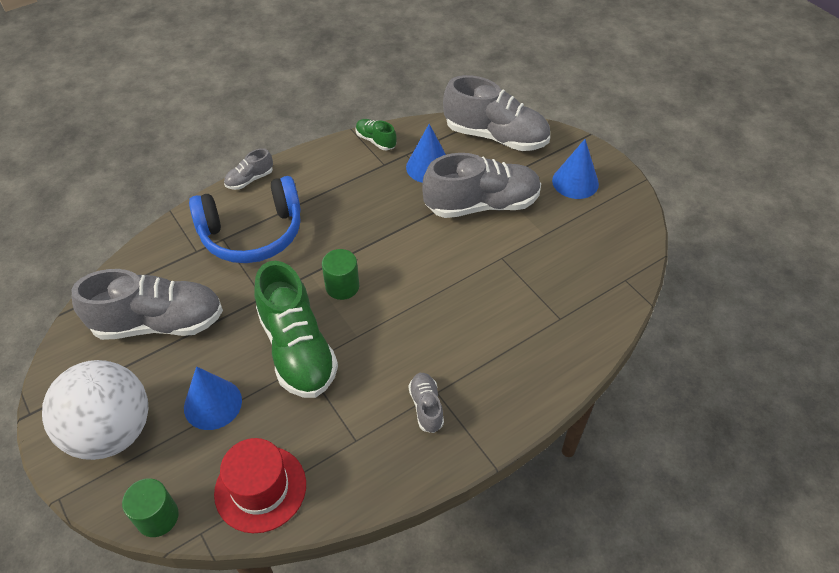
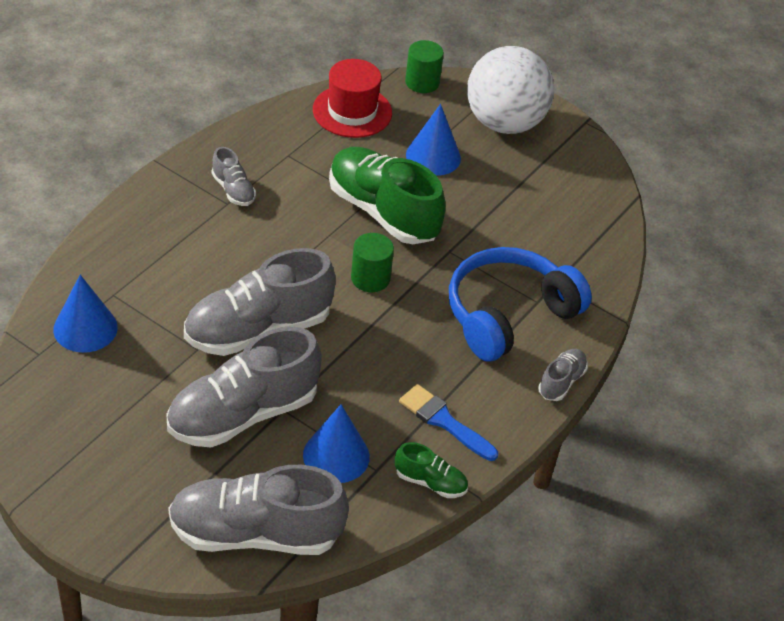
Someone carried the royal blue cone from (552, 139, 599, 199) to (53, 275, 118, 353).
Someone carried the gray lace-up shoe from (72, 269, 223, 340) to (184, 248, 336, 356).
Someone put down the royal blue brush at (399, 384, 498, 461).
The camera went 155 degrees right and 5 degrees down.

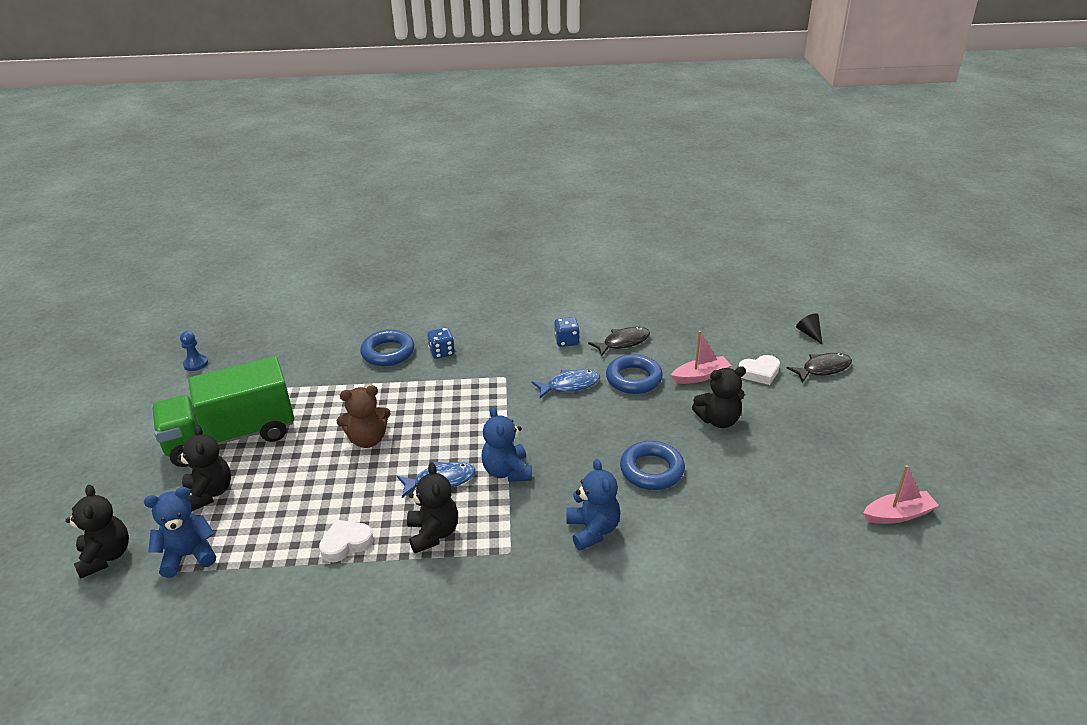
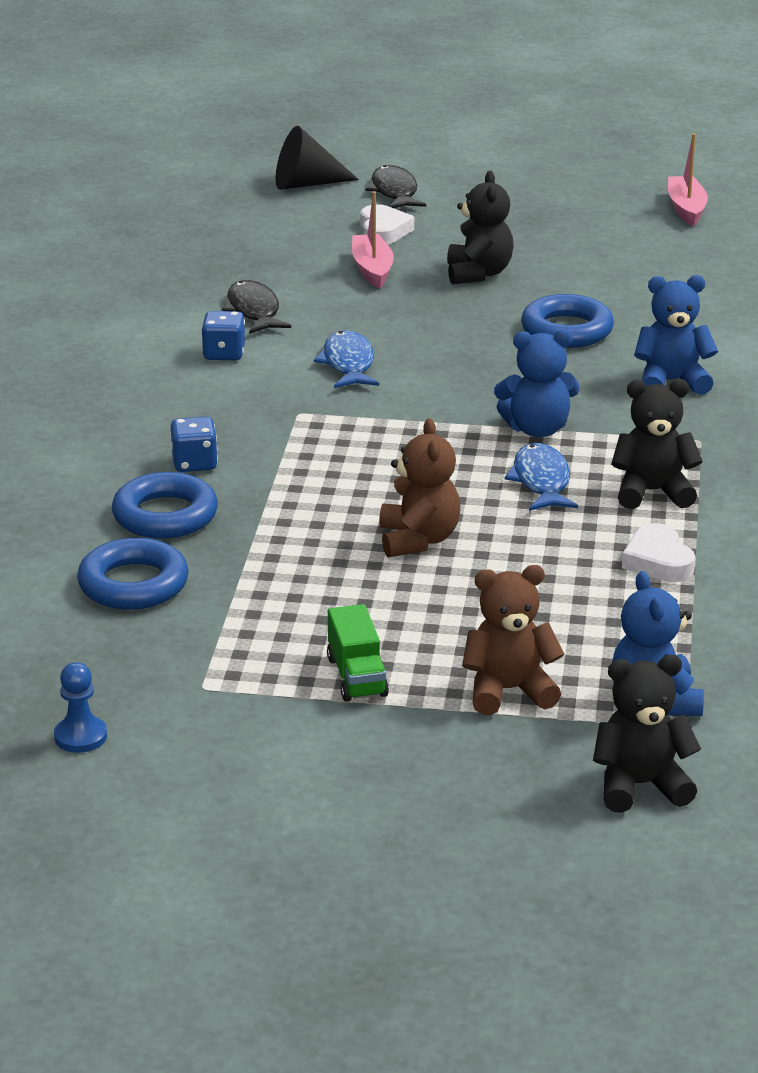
Someone scaled the ebony cone at (796, 313, 822, 344) by 1.72.
Someone carried the royal blue torus from (606, 354, 663, 394) to (77, 538, 189, 610).
Someone scaled the emerald toy truck at (151, 356, 294, 467) by 0.41.
Someone repainted the ebony stuffed bear at (177, 425, 231, 512), which became the russet stuffed bear at (462, 565, 564, 715).
The camera went 80 degrees left and 5 degrees down.

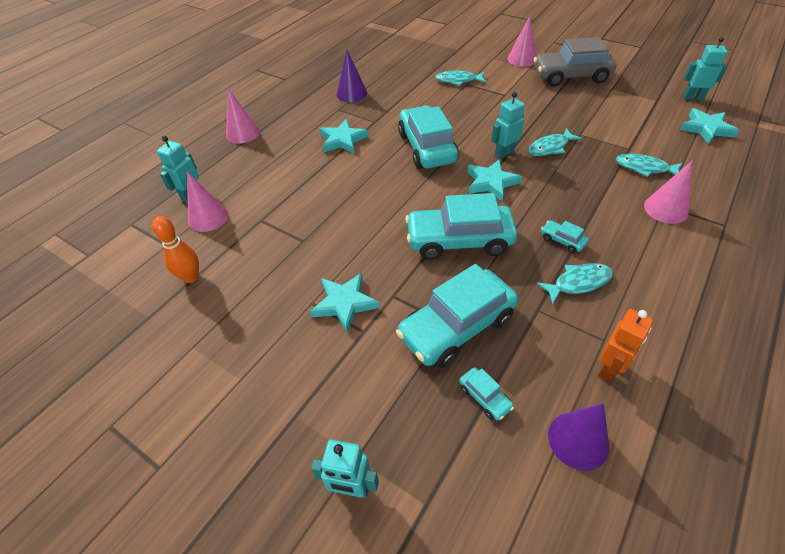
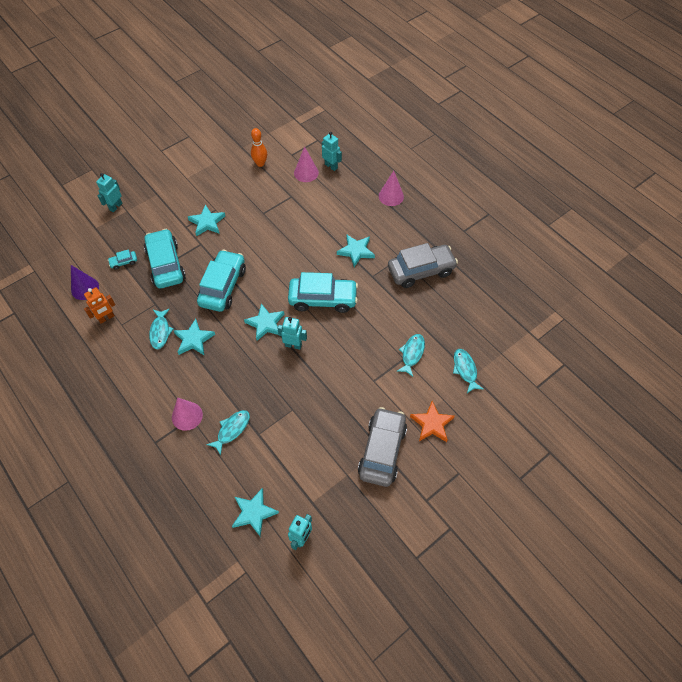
Someone swapped the rosy cone at (507, 16, 536, 67) for the bright orange star at (410, 401, 455, 442).
Someone swapped the royal purple cone at (336, 50, 367, 102) for the gray automobile at (388, 243, 458, 288).
Someone rotated the teal toy robot at (491, 92, 525, 159) by 60 degrees counterclockwise.
Someone carried the teal fish from (528, 128, 582, 156) to (453, 349, 483, 393).
Someone swapped the teal automobile at (541, 220, 589, 253) for the teal star at (173, 319, 215, 355).
Someone rotated the bright orange toy robot at (598, 309, 653, 381) by 90 degrees counterclockwise.
The camera went 105 degrees right and 10 degrees up.

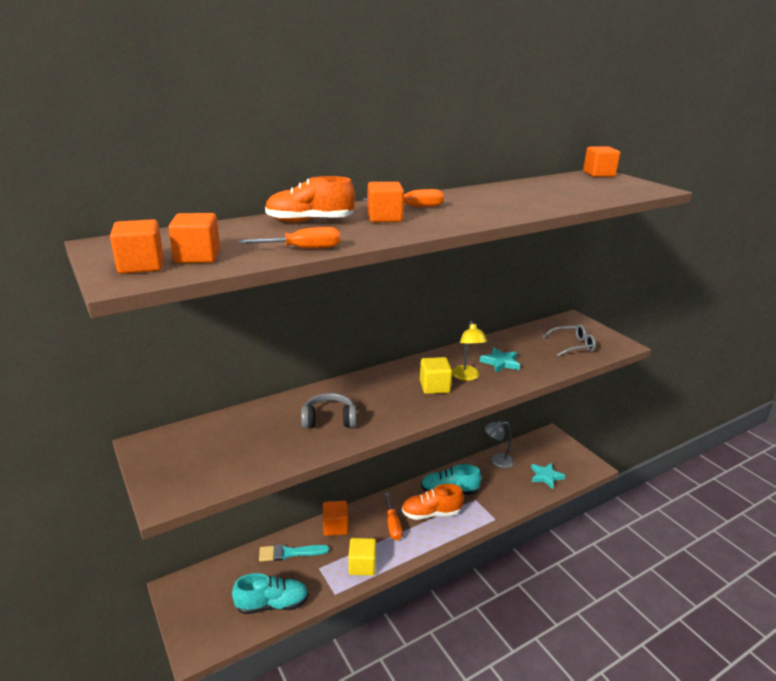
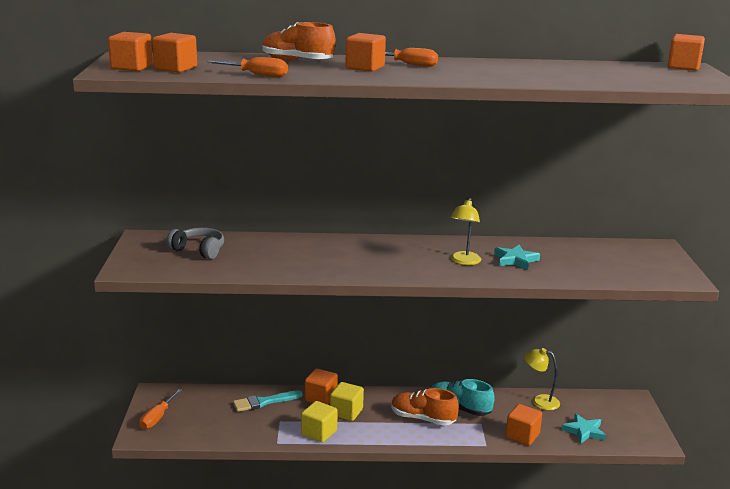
Someone took away the gray eyeglasses at (542, 324, 596, 356).
Someone carried the golden solid cube from (420, 357, 452, 394) to (330, 382, 364, 421).
Someone carried the gray over-ear headphones from (301, 393, 356, 429) to (166, 228, 224, 259).
Someone repainted the gray desk lamp at (485, 421, 514, 468), which became the golden desk lamp at (524, 348, 560, 410).
Someone carried the bright orange screwdriver from (385, 493, 403, 540) to (139, 389, 182, 429).
Someone rotated the teal brush at (259, 544, 329, 562) by 45 degrees counterclockwise.
Someone took away the teal lace-up shoe at (232, 573, 309, 614).
Someone put down the bright orange solid cube at (506, 404, 542, 446).
The camera went 30 degrees right and 5 degrees down.

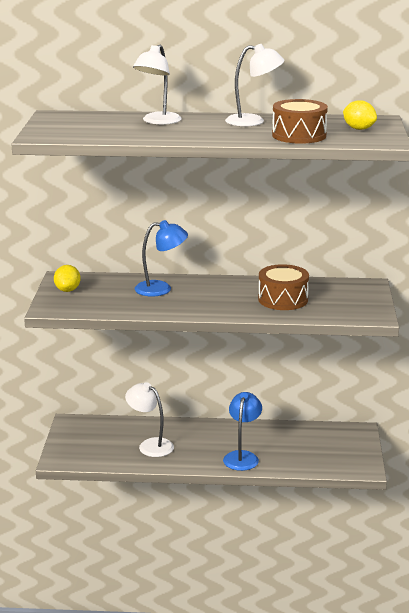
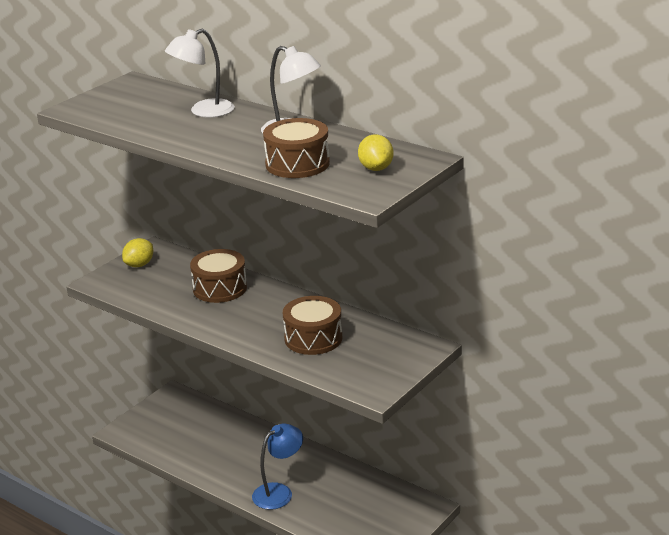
Someone swapped the royal blue desk lamp at (135, 220, 188, 296) for the russet drum at (190, 249, 247, 303).
Someone took away the pure white desk lamp at (125, 382, 174, 457).
The camera went 35 degrees right and 5 degrees up.

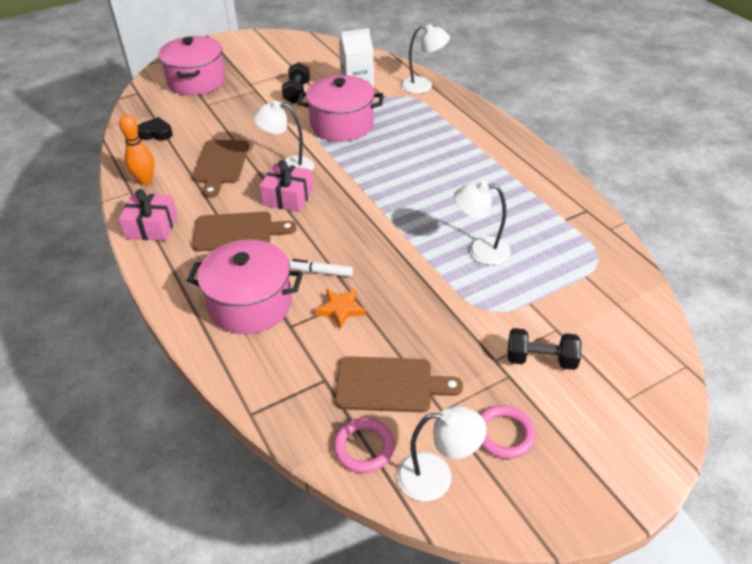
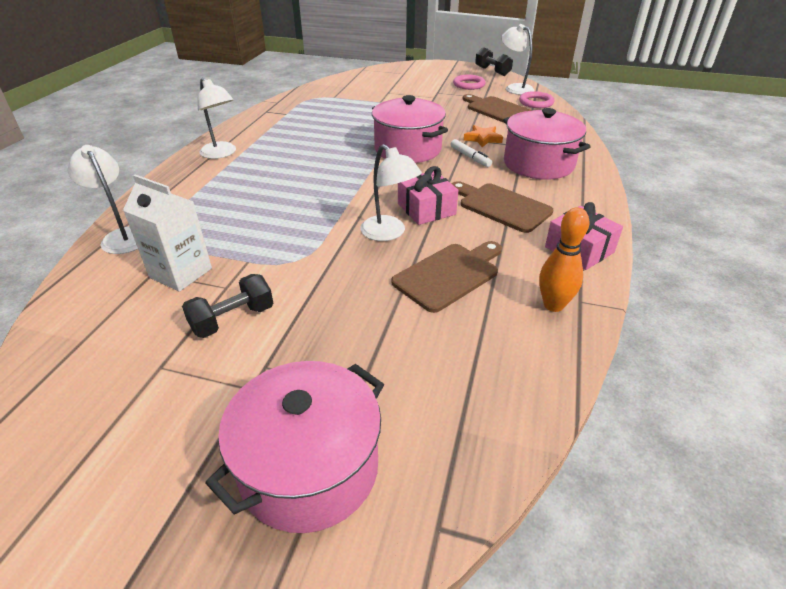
Someone carried the rosy cooking pot from (297, 75, 383, 142) to (372, 95, 448, 163).
Someone took away the ebony love heart at (138, 117, 173, 141).
Someone carried the pure white desk lamp from (454, 181, 511, 265) to (197, 78, 236, 159).
Someone carried the ebony hand weight from (507, 328, 582, 370) to (475, 47, 513, 76).
The camera went 135 degrees left and 5 degrees down.

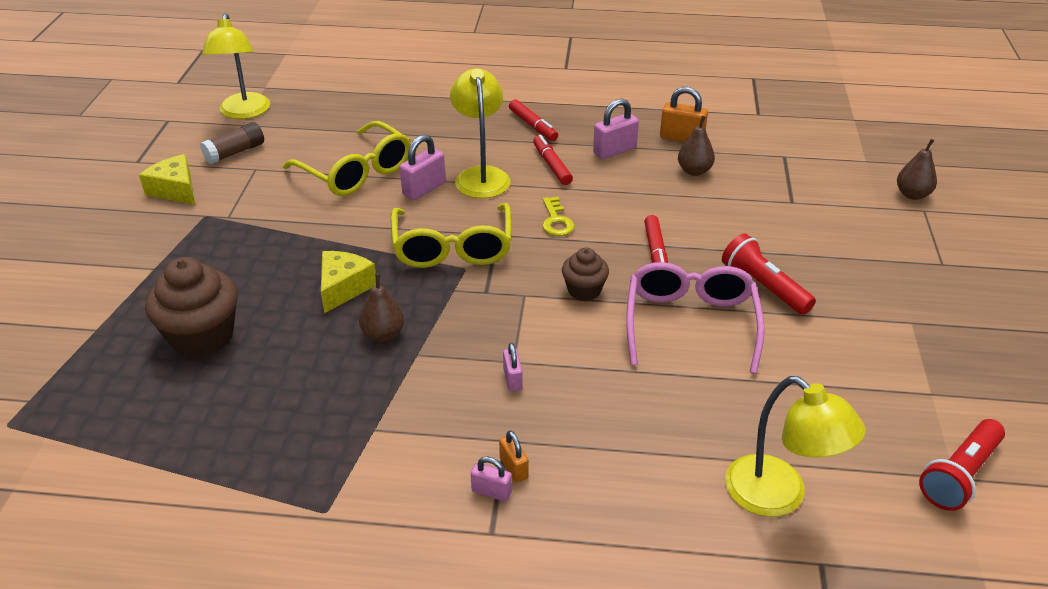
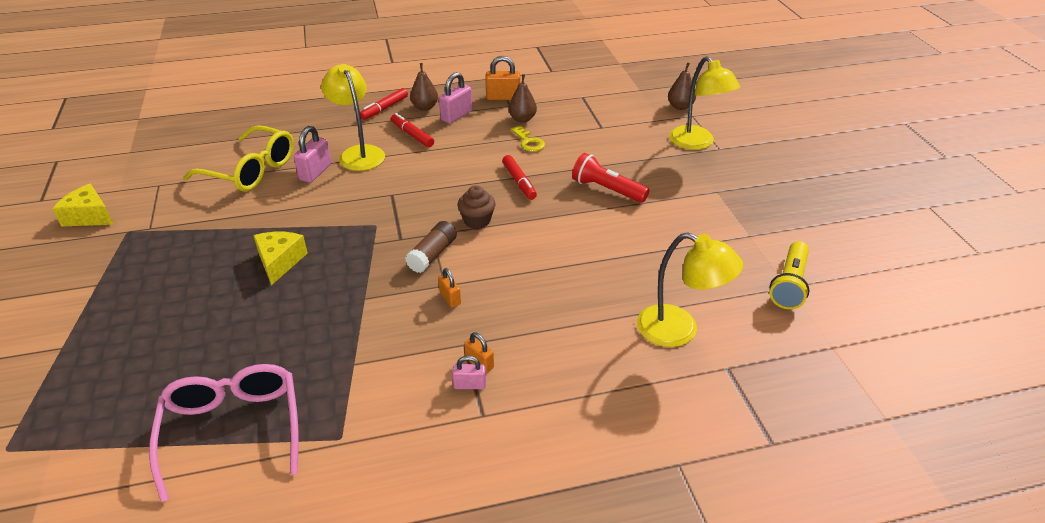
Someone carried the golden desk lamp from (202, 13, 270, 119) to (669, 56, 740, 150).
Someone rotated the scarlet marker pen at (509, 99, 558, 141) by 90 degrees clockwise.
Someone carried the russet stick of glue from (200, 122, 264, 164) to (405, 221, 457, 273).
Someone carried the golden door key from (542, 197, 575, 236) to (511, 126, 545, 152).
Someone took away the golden eyeglasses at (391, 203, 511, 268).
Someone took away the russet fairy cake at (145, 257, 238, 358).
Someone carried the rosy eyeglasses from (626, 262, 765, 374) to (149, 364, 299, 502).
Someone carried the russet pear fruit from (359, 273, 404, 342) to (410, 63, 438, 111).
Someone repainted the rosy small lock at (503, 343, 523, 391), which became the bright orange small lock at (438, 268, 461, 308).
Someone repainted the scarlet torch at (919, 419, 1005, 511), which became the golden torch at (769, 241, 809, 309).
The camera went 20 degrees left and 0 degrees up.

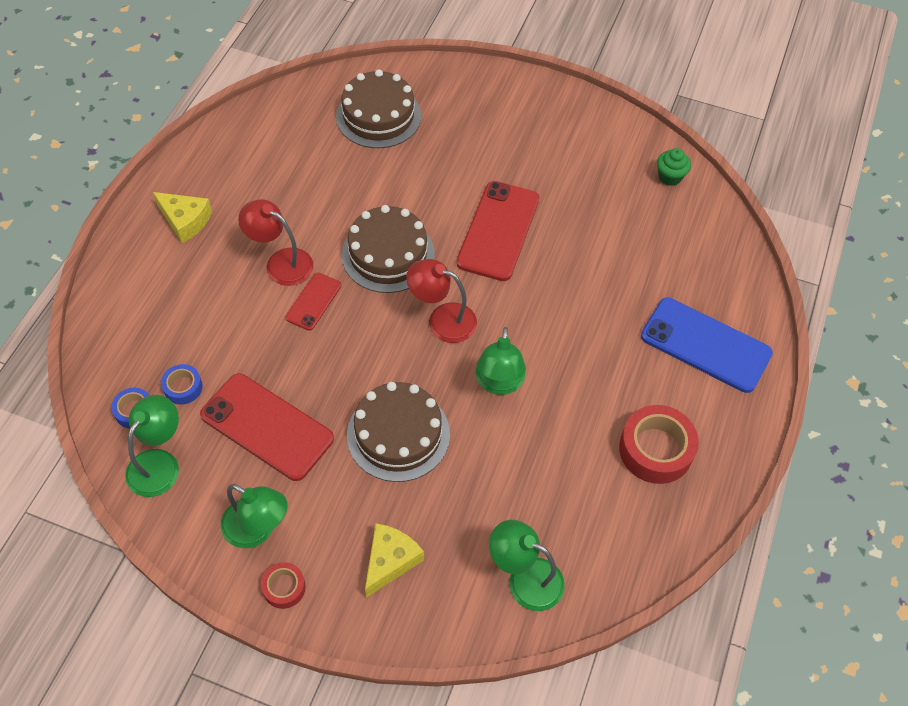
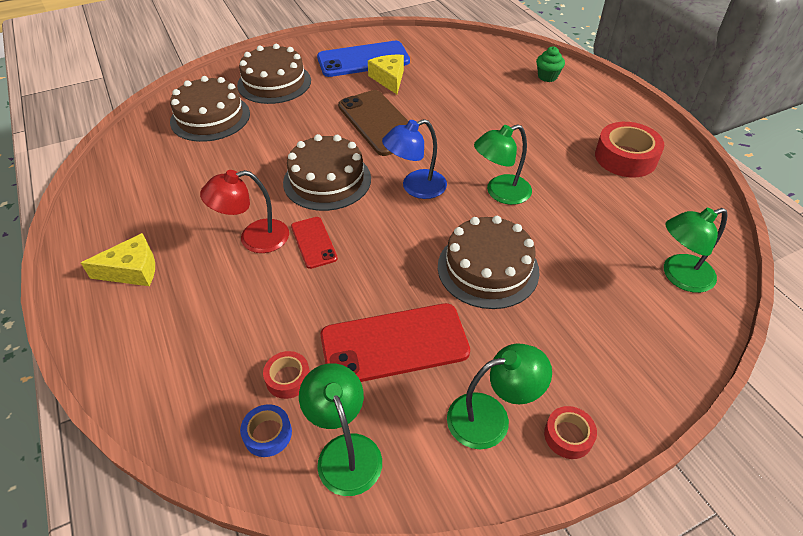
Someone carried the emerald fairy cake from (657, 148, 691, 186) to (536, 46, 565, 82).
Someone repainted the scarlet phone at (456, 181, 539, 281), which became the russet phone at (338, 90, 409, 156).
Someone repainted the scarlet desk lamp at (406, 259, 477, 343), which became the royal blue desk lamp at (382, 119, 447, 199).
Someone carried the royal blue phone from (641, 298, 773, 393) to (317, 41, 410, 77).
Someone rotated the emerald desk lamp at (476, 327, 526, 395) by 105 degrees clockwise.
Someone repainted the royal blue tape at (161, 364, 203, 404), which became the scarlet tape at (263, 351, 310, 399).
Someone carried the golden cheese wedge from (365, 523, 424, 598) to (368, 55, 404, 94).
Someone put down the russet layer cake at (237, 44, 311, 104).
The camera went 45 degrees left and 10 degrees down.

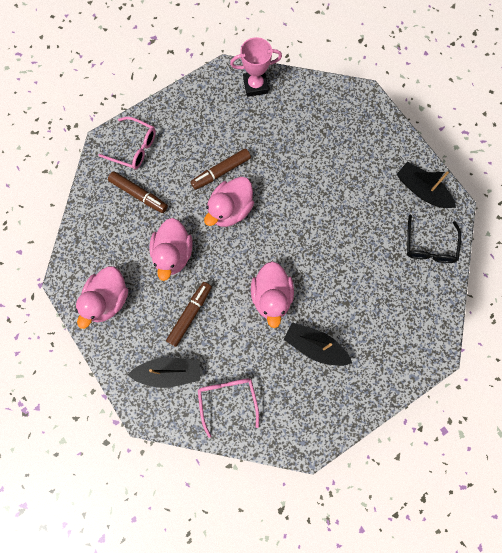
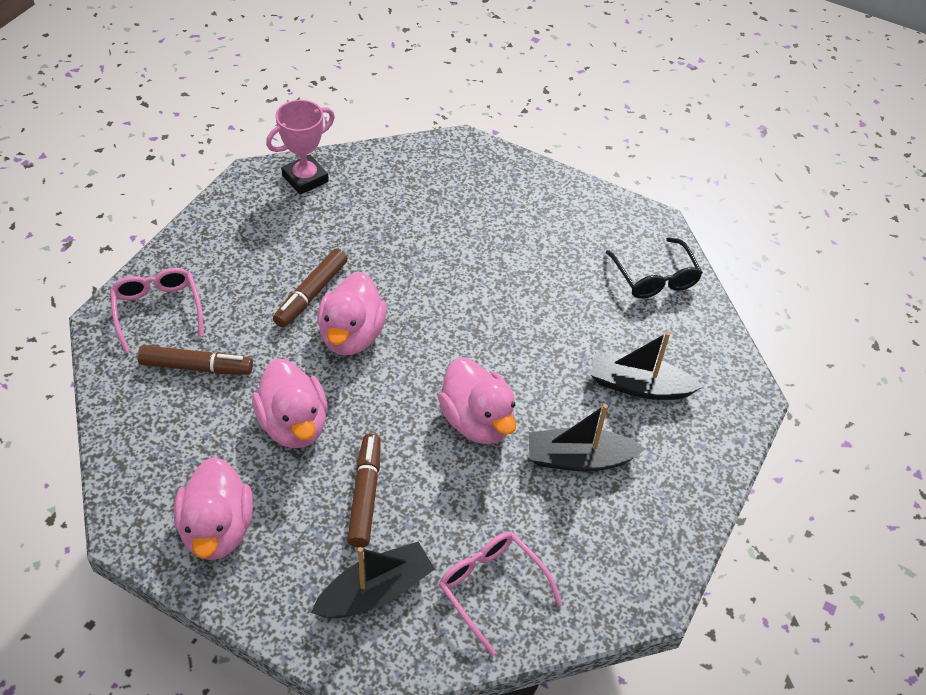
Someone rotated the rosy eyeglasses at (99, 117, 156, 169) by 105 degrees counterclockwise.
Someone carried the ebony boat from (397, 162, 456, 208) to (591, 332, 703, 400).
The camera went 30 degrees left and 25 degrees down.

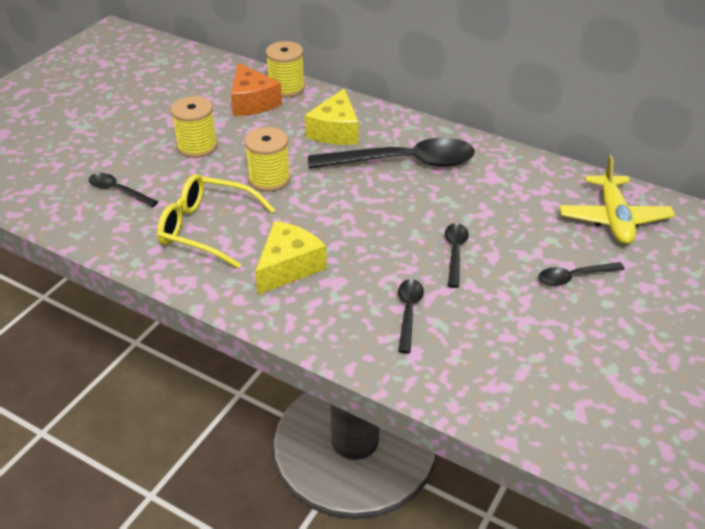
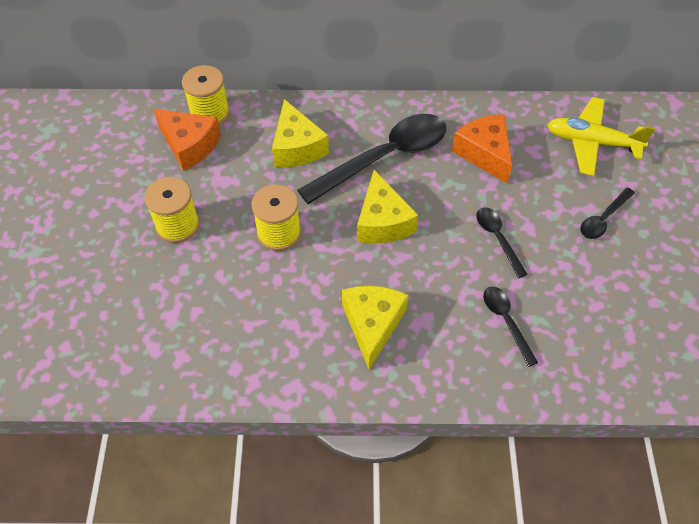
Someone rotated the golden toy plane at (559, 155, 675, 244) by 135 degrees clockwise.
Someone took away the ebony teaspoon at (89, 173, 158, 207).
Someone took away the golden eyeglasses at (157, 174, 275, 269).
Someone put down the bright orange cheese wedge at (452, 114, 512, 183).
Someone put down the golden cheese wedge at (357, 170, 418, 243).
The camera went 30 degrees left and 15 degrees up.

